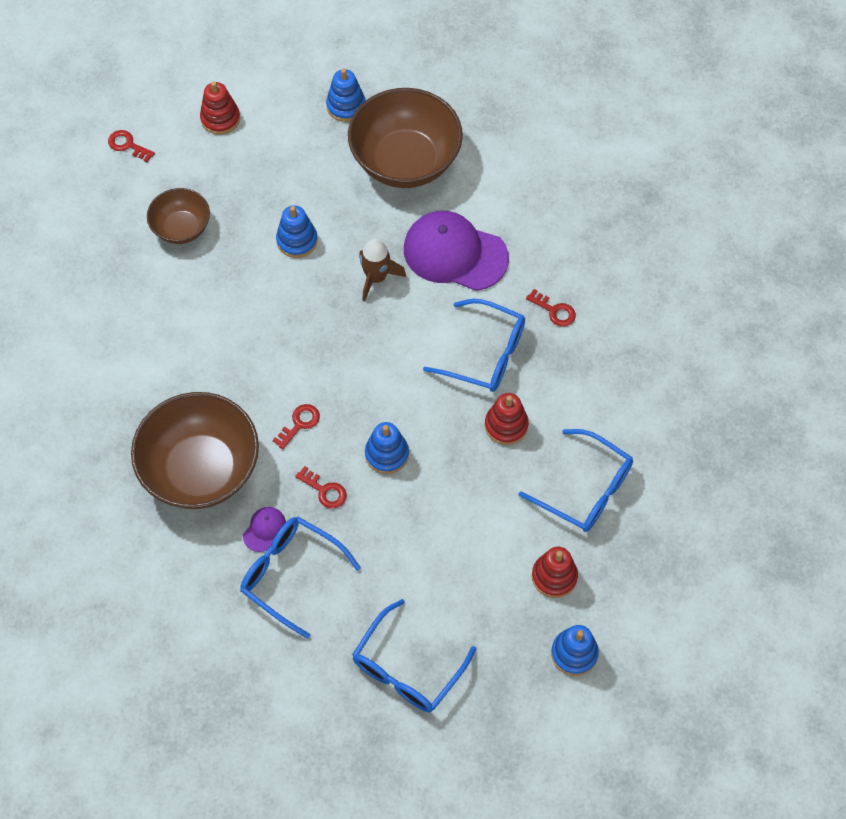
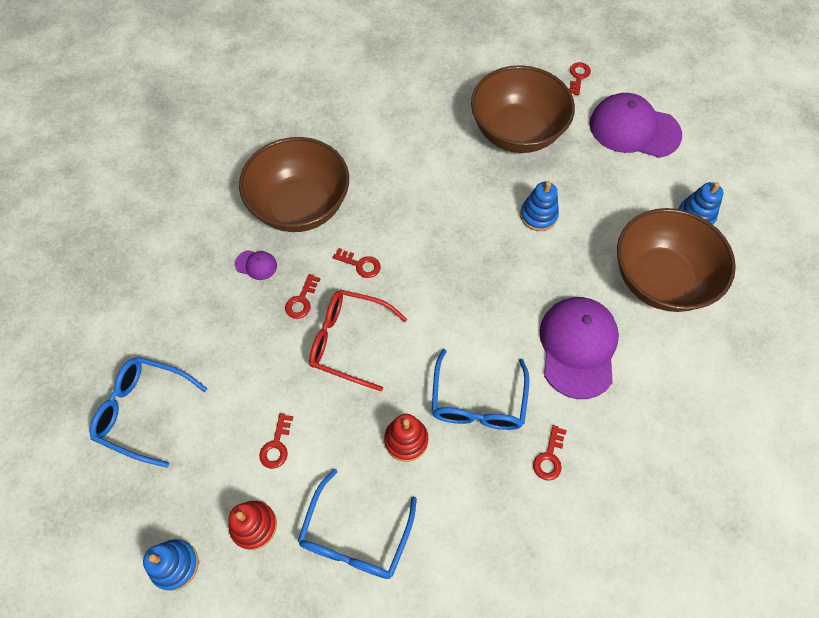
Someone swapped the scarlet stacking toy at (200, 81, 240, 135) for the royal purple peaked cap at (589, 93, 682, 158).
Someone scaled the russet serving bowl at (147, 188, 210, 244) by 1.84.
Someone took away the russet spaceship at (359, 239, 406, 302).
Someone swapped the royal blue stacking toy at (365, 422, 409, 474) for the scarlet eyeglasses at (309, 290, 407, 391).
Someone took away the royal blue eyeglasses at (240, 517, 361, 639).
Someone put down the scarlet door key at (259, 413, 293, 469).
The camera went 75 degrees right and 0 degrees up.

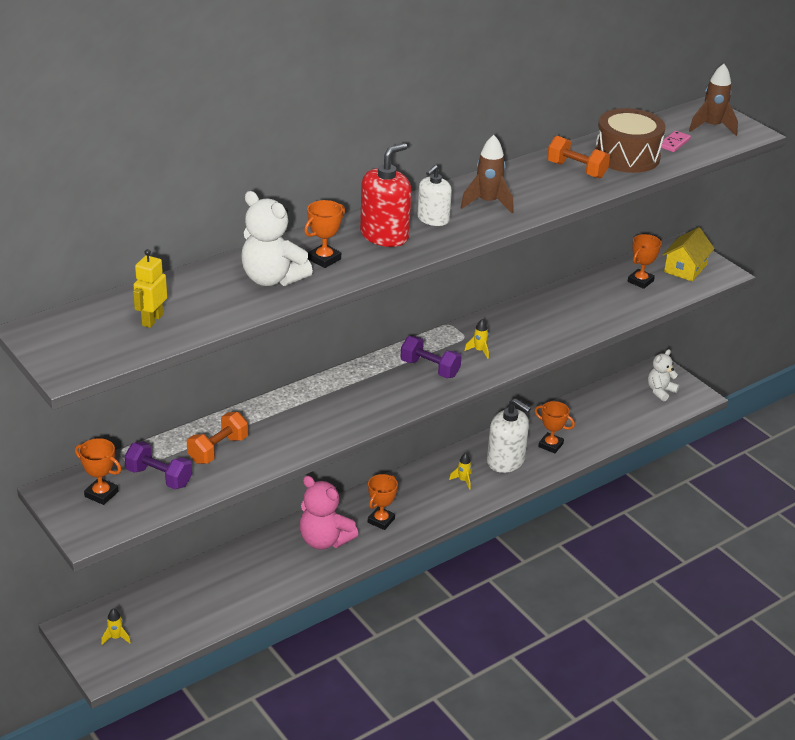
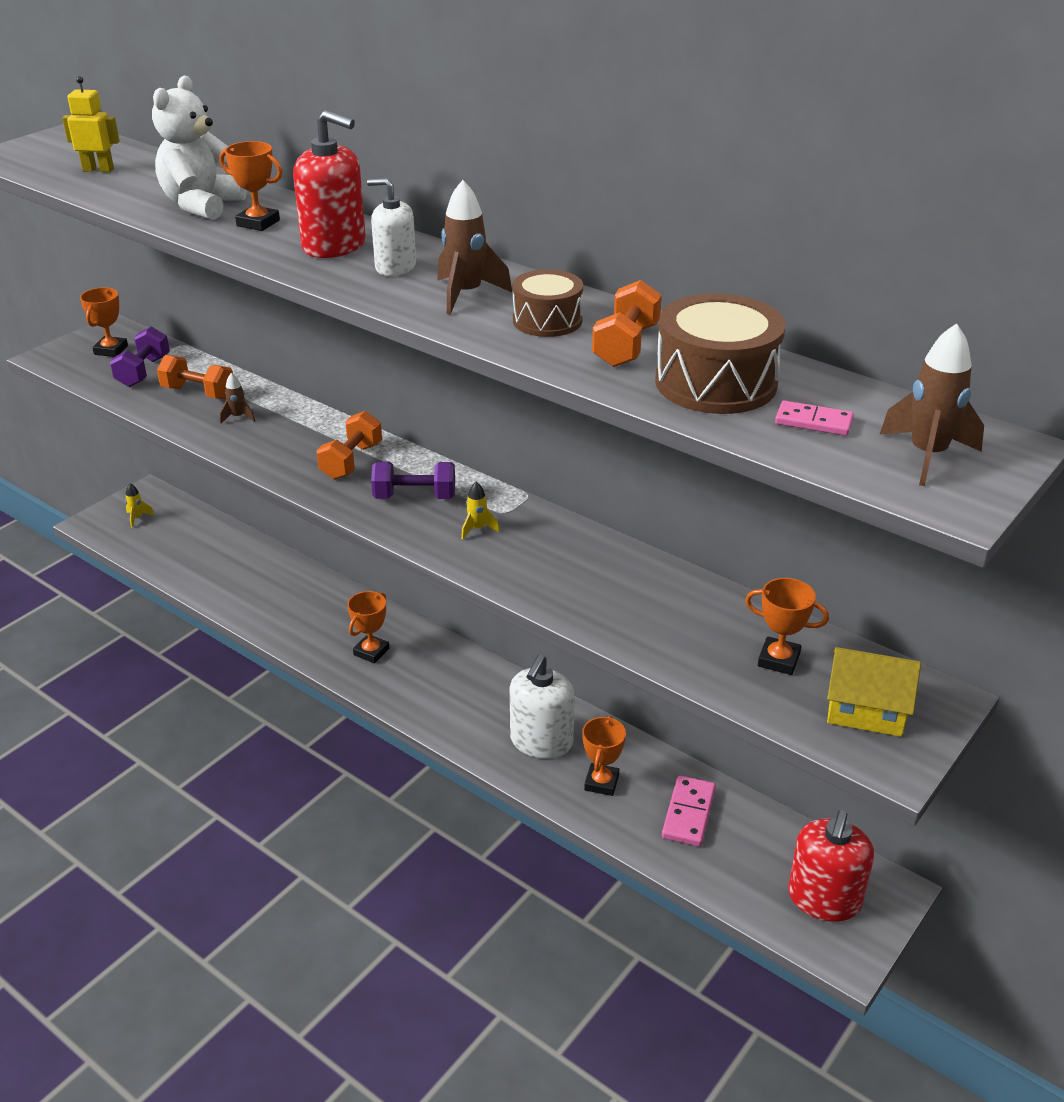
Someone rotated the royal purple hand weight at (400, 336, 462, 378) by 75 degrees clockwise.
Someone swapped the pure white stuffed bear at (648, 349, 679, 402) for the scarlet pump bottle at (788, 810, 874, 922).
Someone took away the golden spaceship at (449, 453, 472, 490).
Someone rotated the bright orange trophy at (368, 474, 398, 530) by 75 degrees counterclockwise.
Someone took away the rosy stuffed bear at (299, 476, 358, 550).
Someone put down the russet drum at (513, 270, 583, 337).
Someone put down the russet spaceship at (220, 373, 255, 424).
Someone put down the bright orange hand weight at (316, 411, 382, 479).
Someone put down the rosy domino tile at (662, 776, 716, 846).
The camera went 75 degrees right and 0 degrees up.

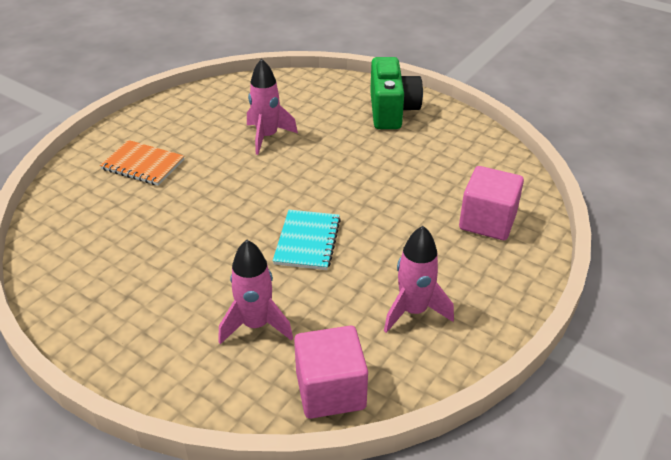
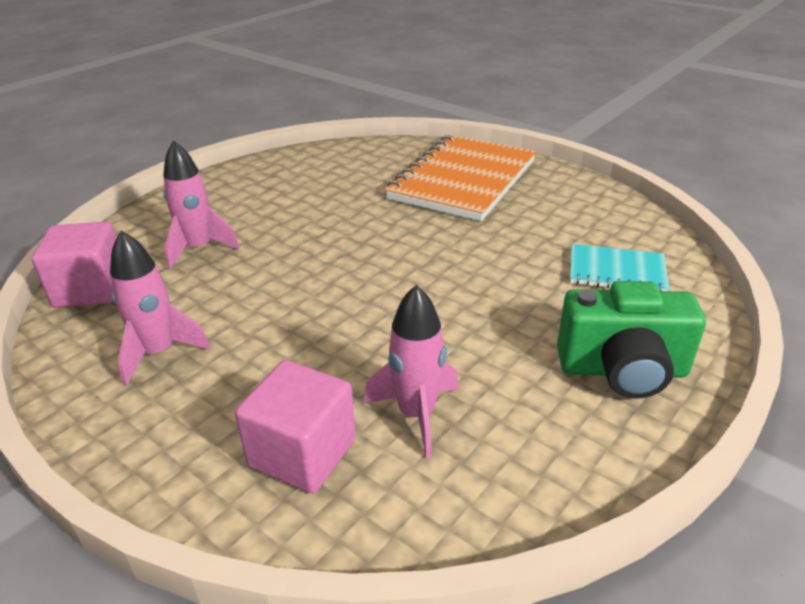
Someone carried the rosy spaceship from (247, 59, 298, 155) to (364, 285, 459, 458).
Someone scaled the bright orange exercise book at (100, 140, 184, 186) by 1.96.
Someone carried the teal exercise book from (273, 210, 341, 270) to (570, 244, 669, 291).
The camera went 95 degrees right and 5 degrees down.

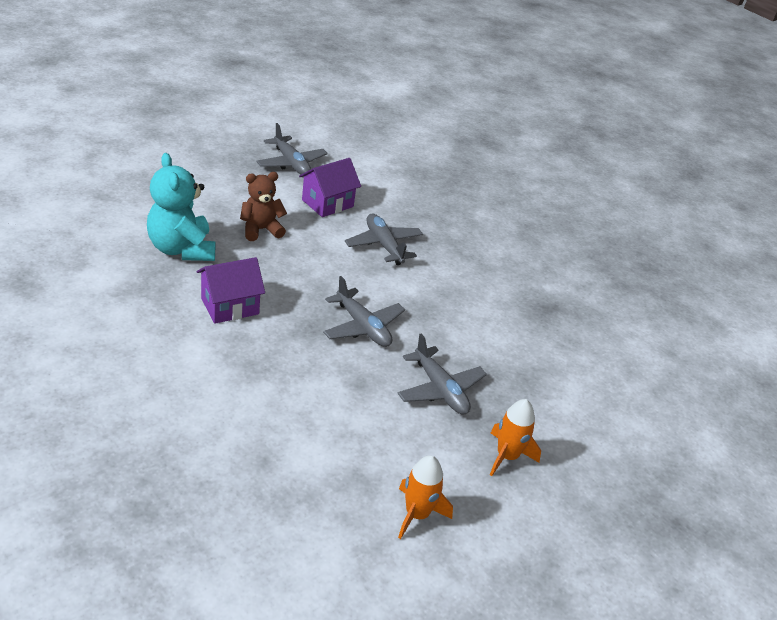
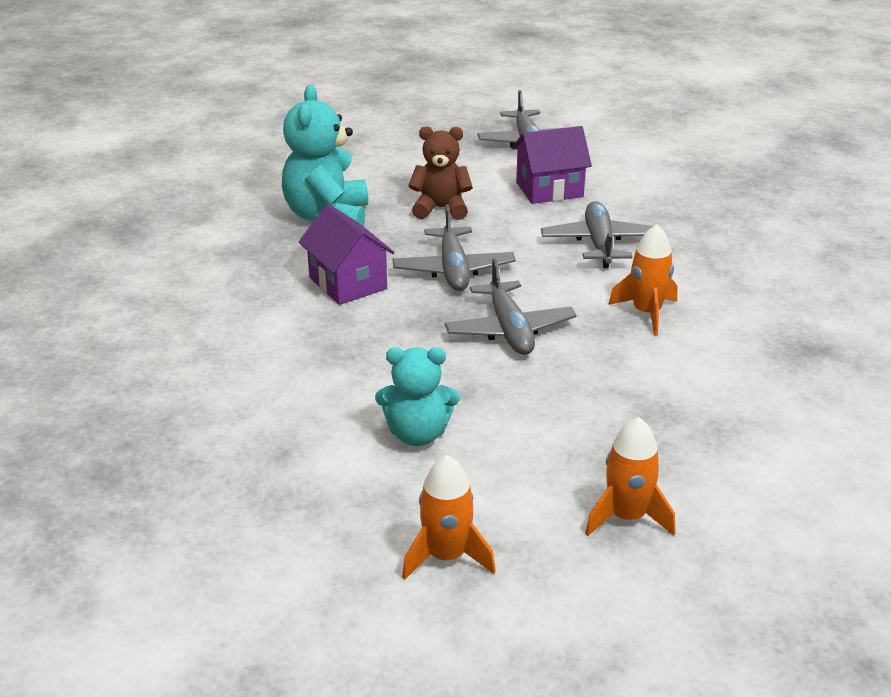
Someone rotated the royal purple toy house at (197, 257, 265, 324) by 60 degrees clockwise.
Someone carried the gray toy plane from (398, 333, 487, 414) to (392, 204, 516, 291).
Someone put down the bright orange spaceship at (608, 224, 677, 335).
Someone put down the teal stuffed bear at (375, 347, 460, 446).
The camera went 30 degrees right and 5 degrees down.

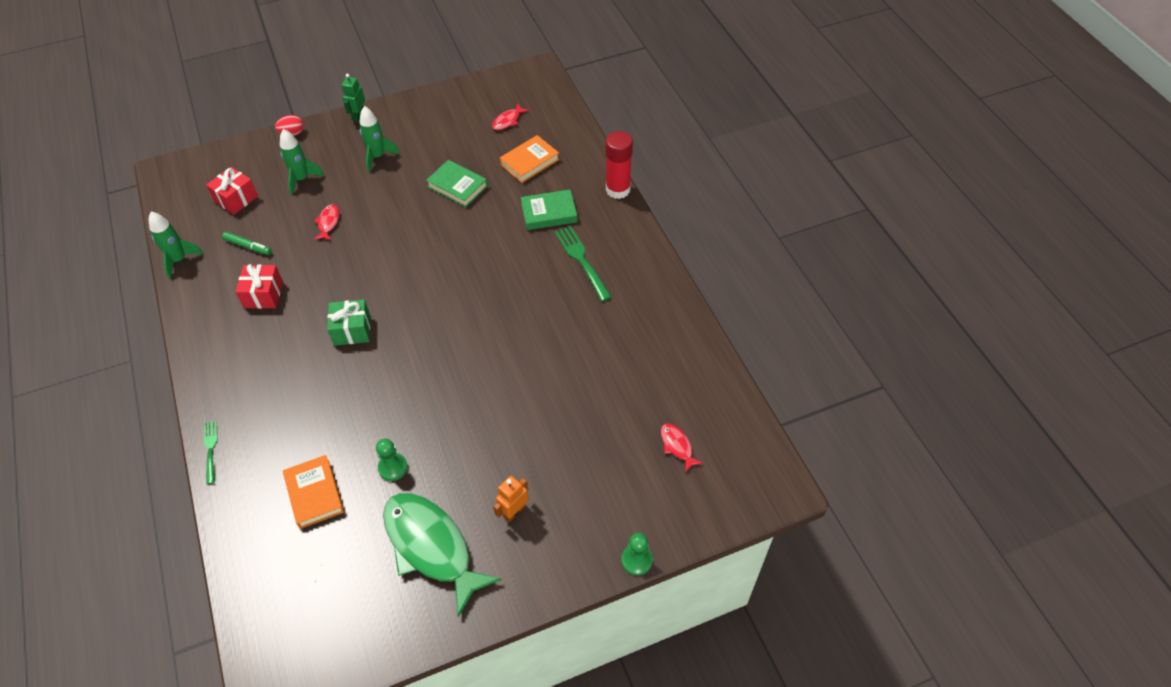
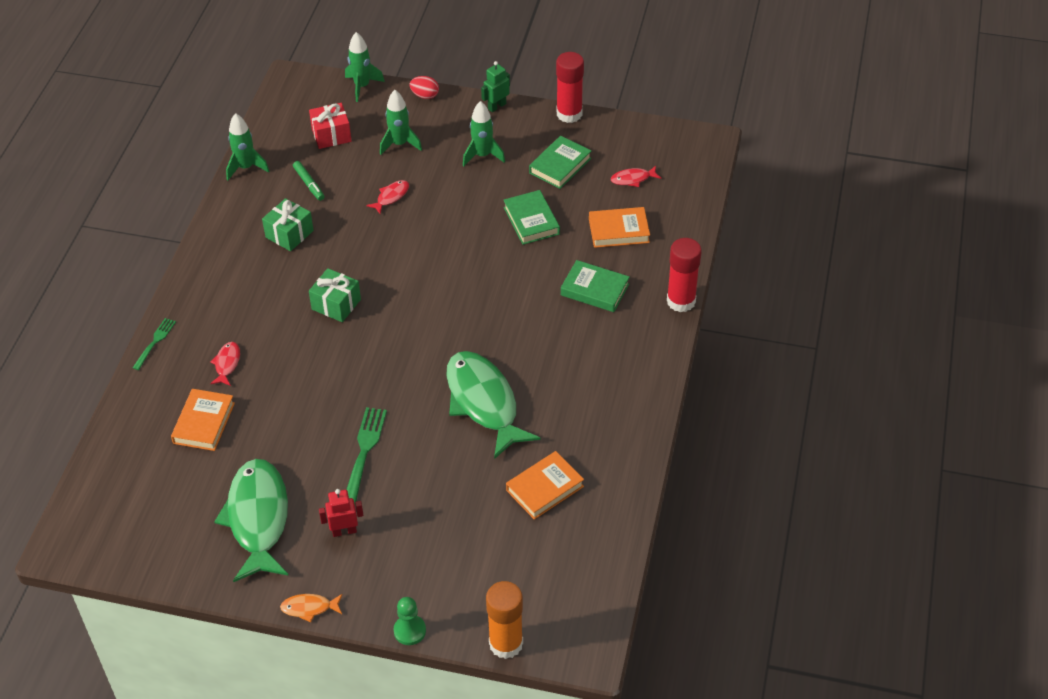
Someone carried the emerald table fork from (555, 226, 611, 301) to (346, 407, 387, 504).
Someone repainted the scarlet present at (236, 264, 283, 309), which became the emerald present at (262, 198, 314, 251).
Someone carried the scarlet fish from (661, 423, 703, 473) to (210, 342, 240, 386).
Someone took away the emerald game pawn at (376, 438, 408, 481).
Someone repainted the bright orange toy robot at (493, 476, 529, 522), which became the scarlet toy robot at (319, 489, 364, 537).
Someone put down the emerald spaceship at (345, 32, 385, 102).
Someone put down the scarlet stick of glue at (556, 52, 584, 123).
Someone put down the emerald book at (529, 136, 591, 189).
Someone put down the emerald fish at (446, 351, 540, 459).
Someone put down the bright orange book at (506, 451, 584, 520).
Someone put down the bright orange stick of glue at (486, 581, 523, 659).
Someone put down the bright orange fish at (280, 594, 343, 622).
The camera went 35 degrees right and 5 degrees down.

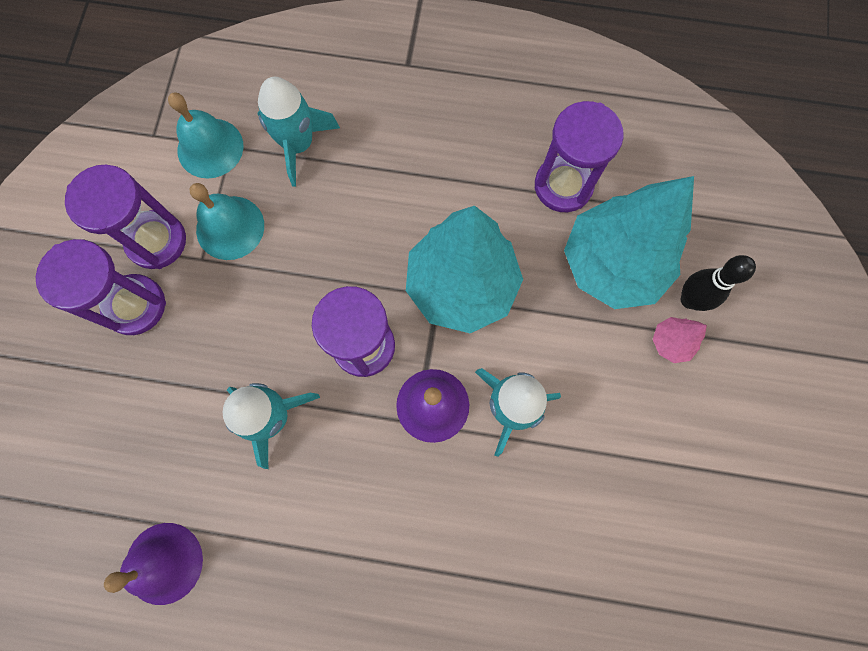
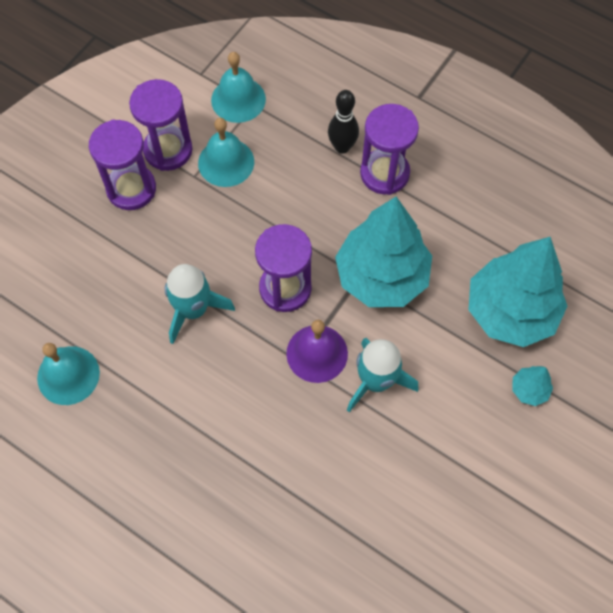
Someone took away the teal spaceship at (257, 77, 340, 187).
Someone carried the royal purple hourglass from (535, 101, 624, 212) to (360, 104, 419, 195).
Someone carried the ebony tenpin from (681, 255, 756, 311) to (328, 90, 359, 153).
Someone repainted the rosy toy tree at (653, 317, 707, 363), which became the teal toy tree at (512, 366, 553, 406).
Someone repainted the royal purple hand bell at (104, 523, 203, 605), which became the teal hand bell at (37, 343, 100, 405).
The camera went 25 degrees right and 10 degrees down.

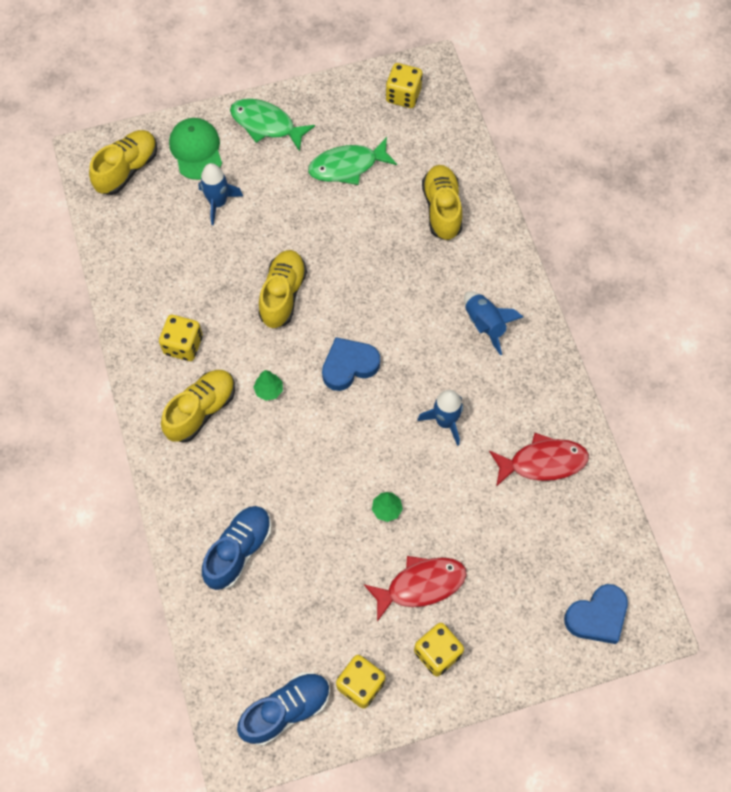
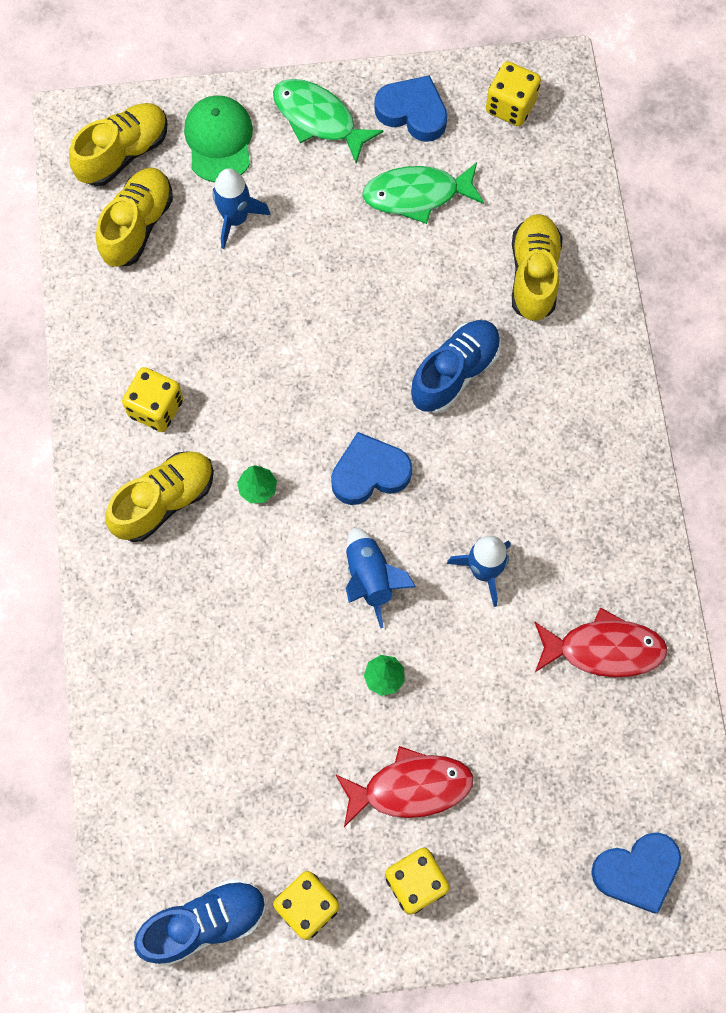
Someone carried the golden lace-up shoe from (258, 250, 307, 328) to (96, 168, 173, 267).
Someone carried the royal blue spaceship from (464, 291, 523, 355) to (346, 527, 416, 628).
Someone carried the royal blue lace-up shoe from (202, 506, 272, 590) to (411, 320, 501, 413).
Someone put down the royal blue love heart at (375, 75, 447, 142).
The camera went 10 degrees right and 5 degrees up.

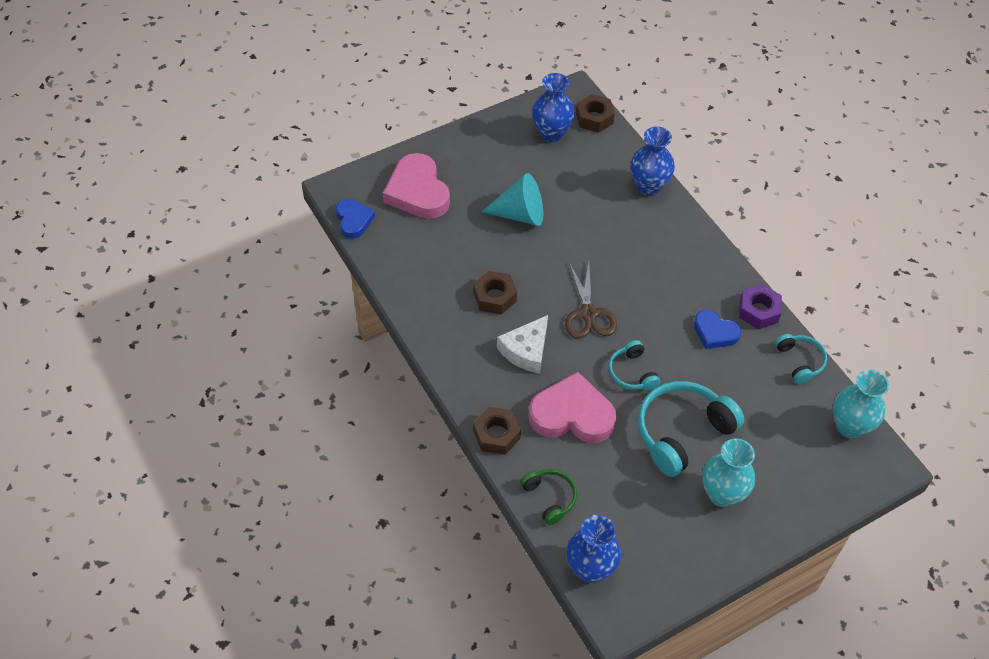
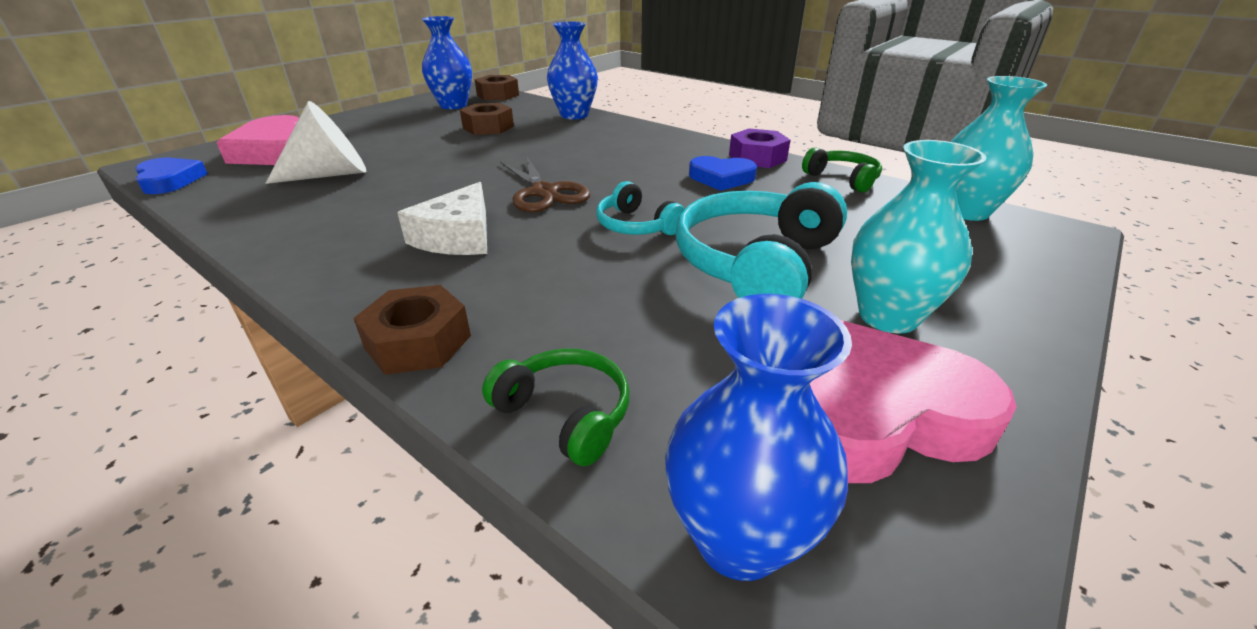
Someone took away the teal cone at (482, 173, 543, 226).
Someone carried the russet hexagon nut from (473, 271, 517, 315) to (460, 103, 514, 135).
Someone repainted the teal over-ear headphones at (775, 334, 827, 384), which became the emerald over-ear headphones at (802, 147, 882, 193).
Someone carried the rosy love heart from (529, 372, 616, 443) to (810, 320, 1017, 483).
Someone put down the pure white cone at (265, 101, 366, 184).
The camera went 20 degrees left and 20 degrees down.

